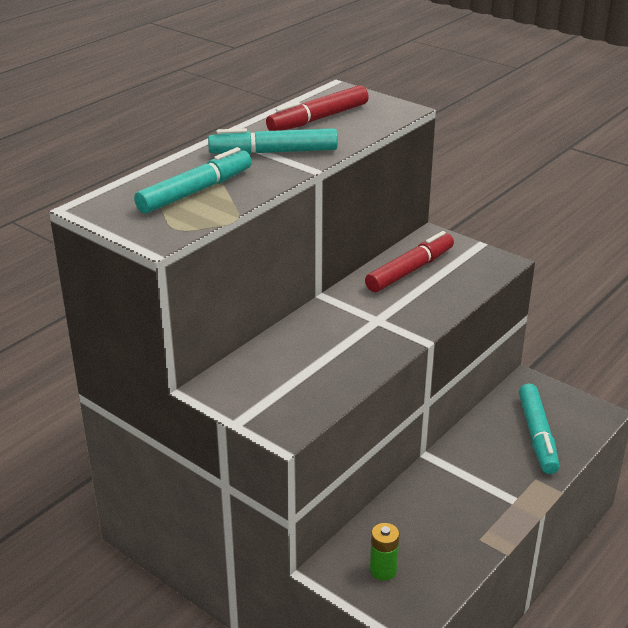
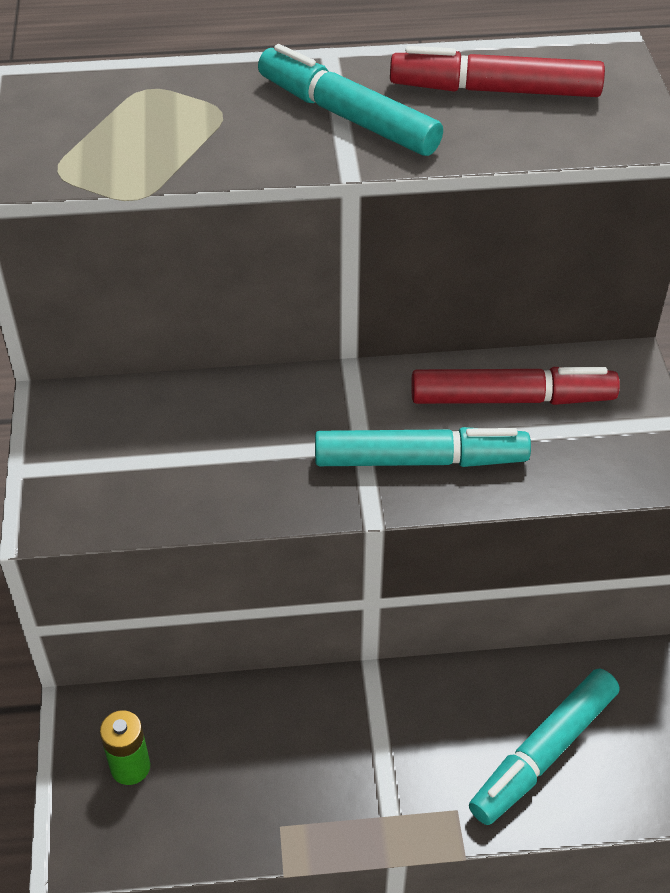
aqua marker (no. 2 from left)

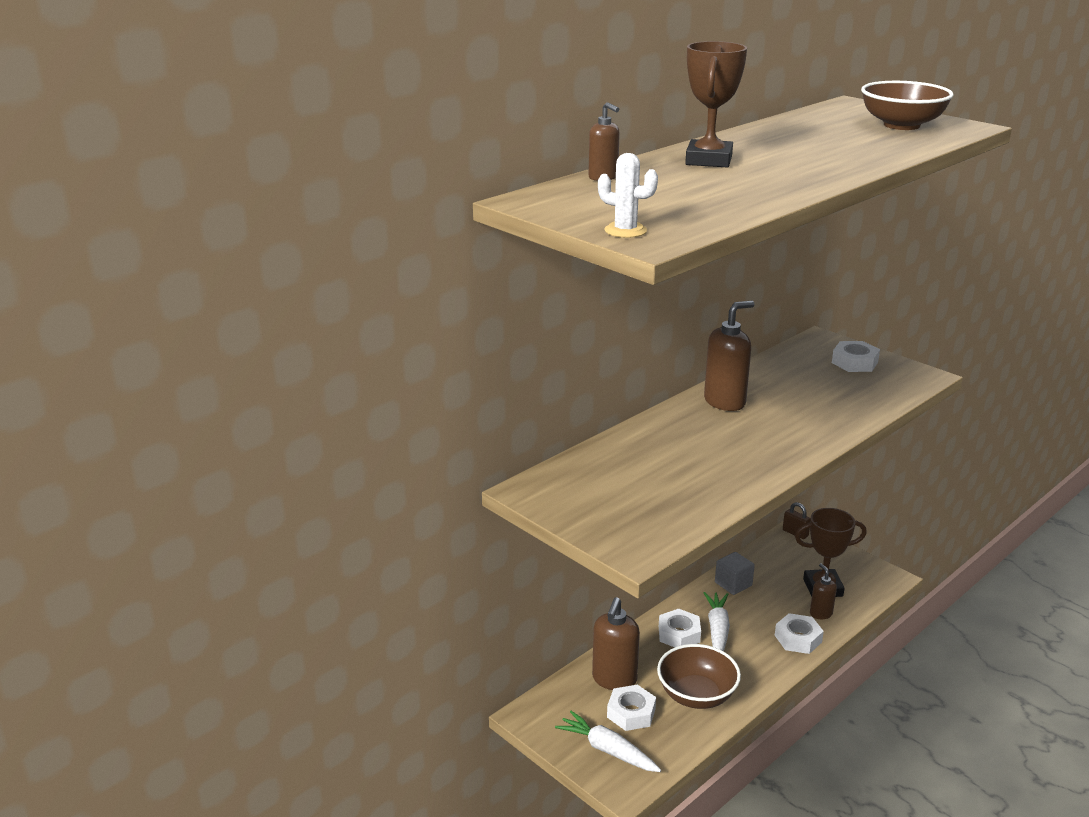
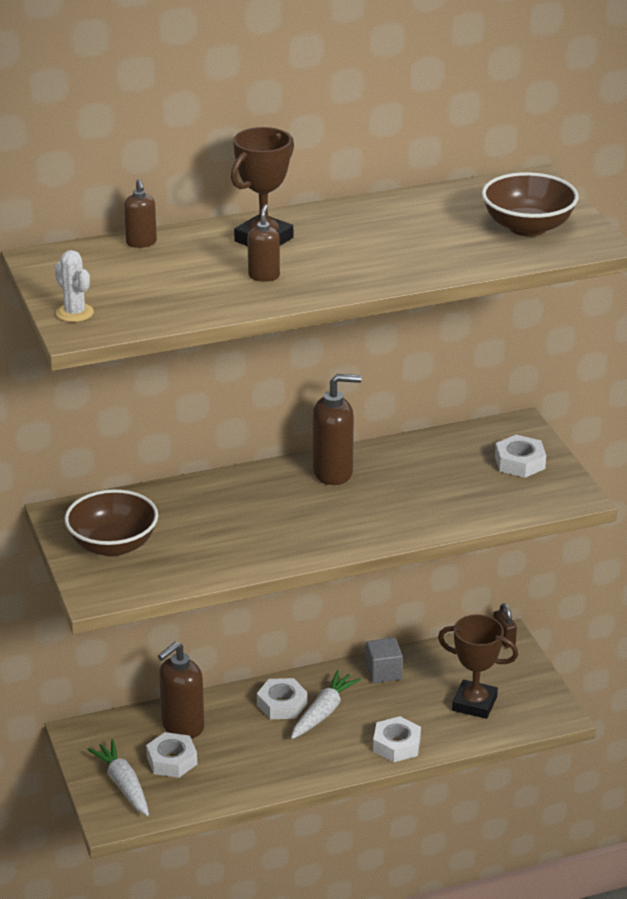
dark brown serving bowl (no. 1 from left); dark brown soap dispenser (no. 3 from left)

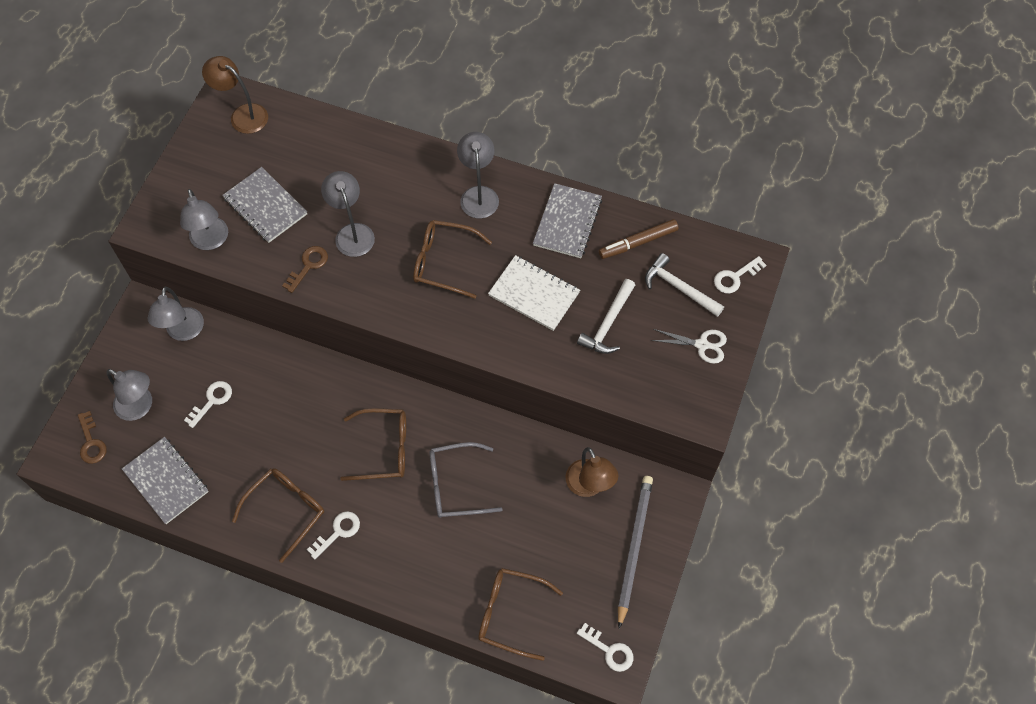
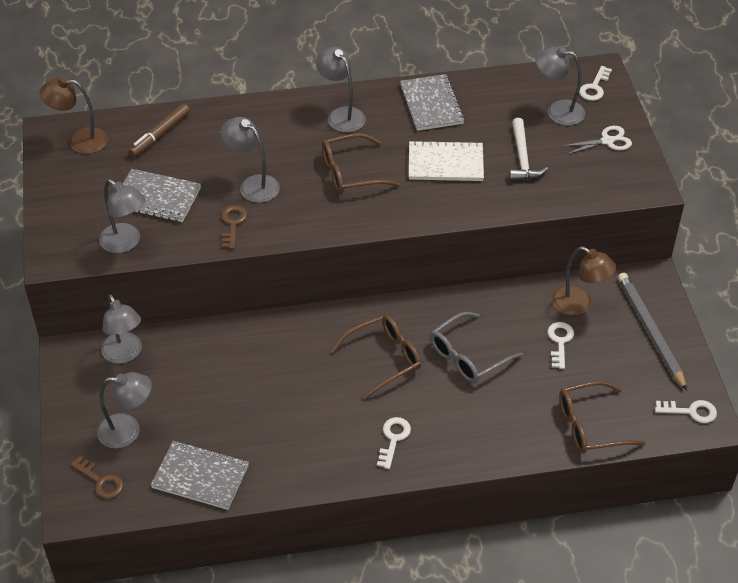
pure white door key (no. 2 from left); dark brown eyeglasses (no. 1 from left in the first image); dark brown marker; gray reading lamp (no. 6 from left)

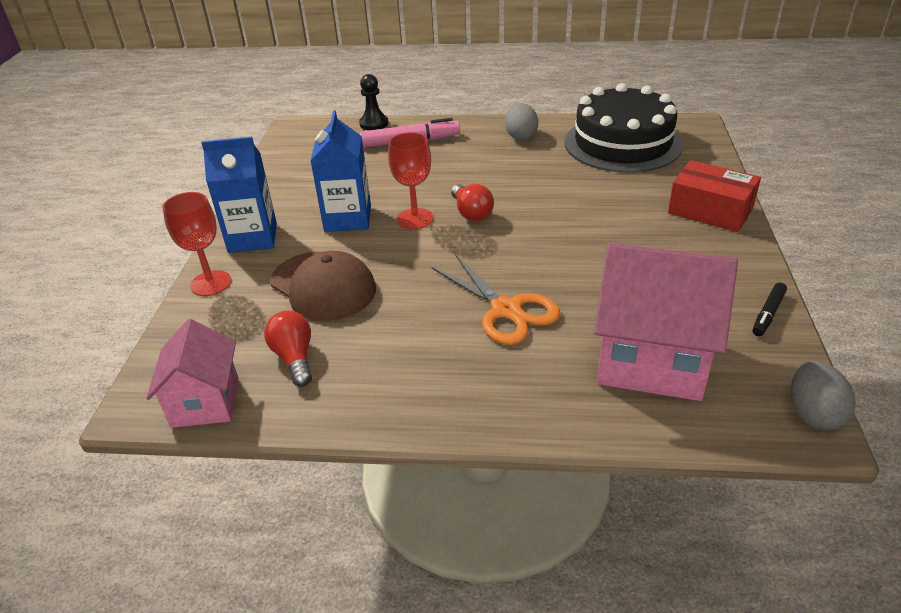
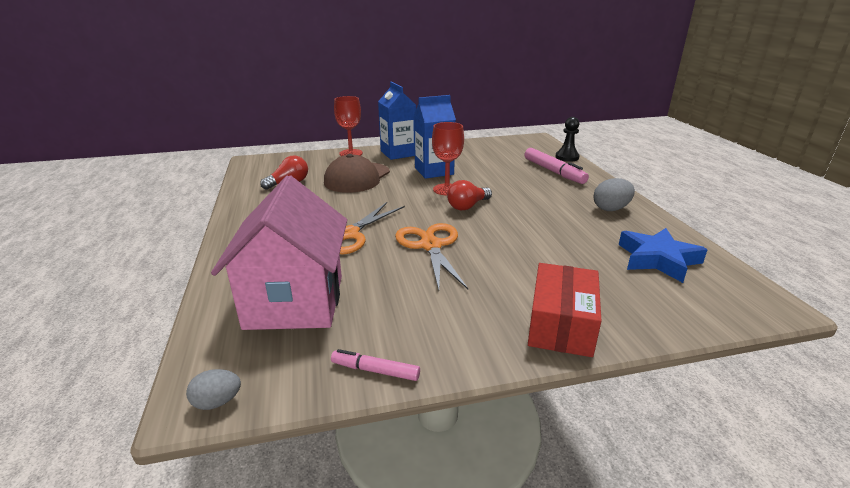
rosy toy house (no. 1 from left in the first image); royal blue star shape; rosy marker (no. 1 from left); gray egg shape (no. 1 from left); orange pair of scissors (no. 2 from left)

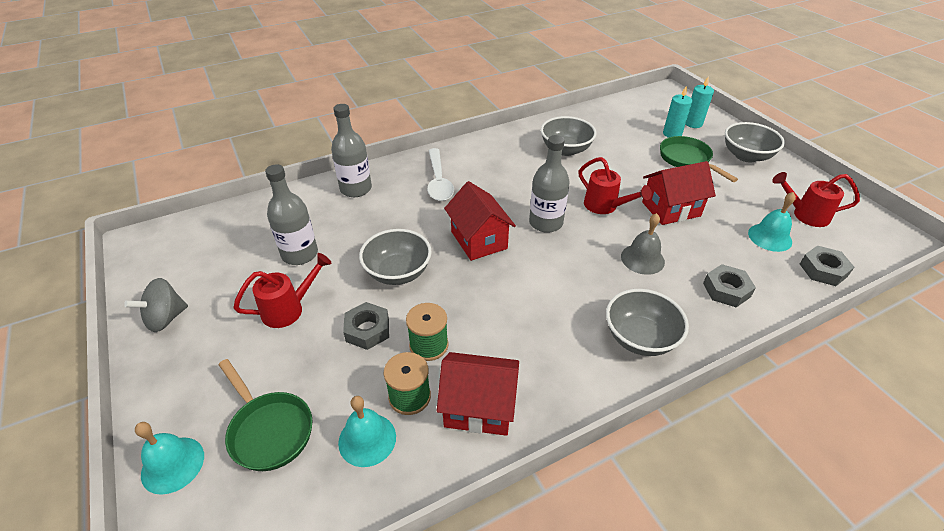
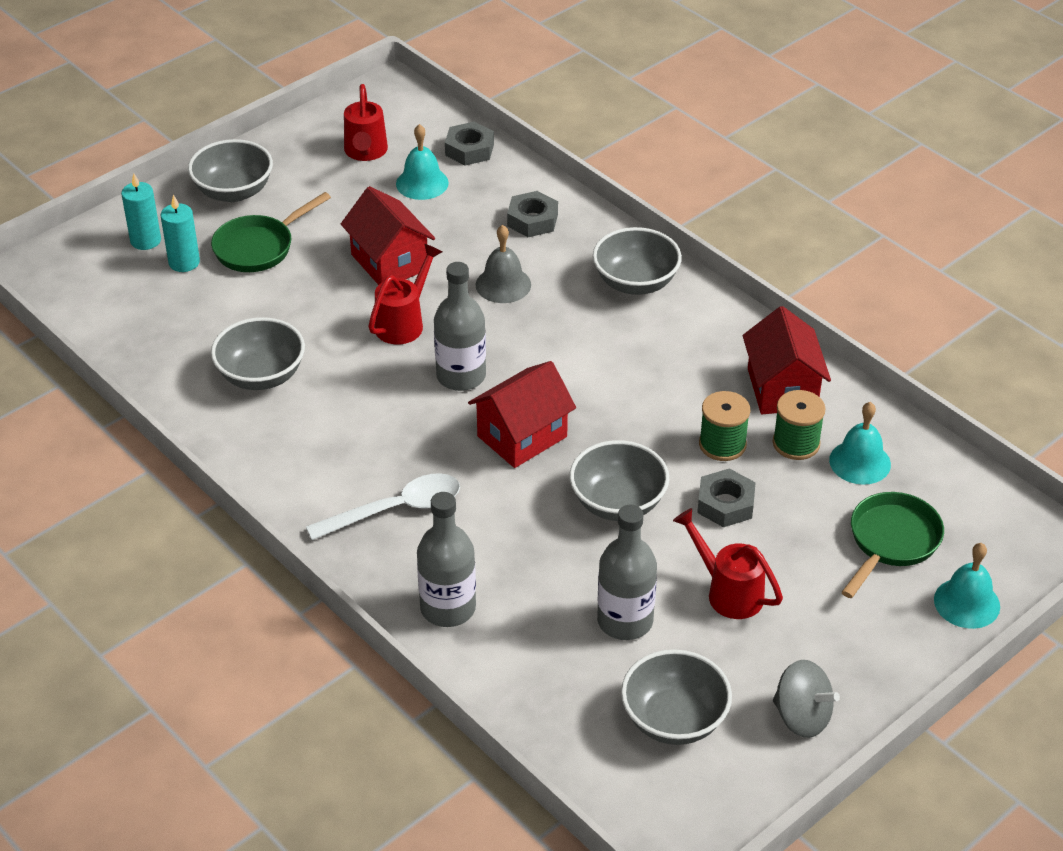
gray serving bowl (no. 5 from left)

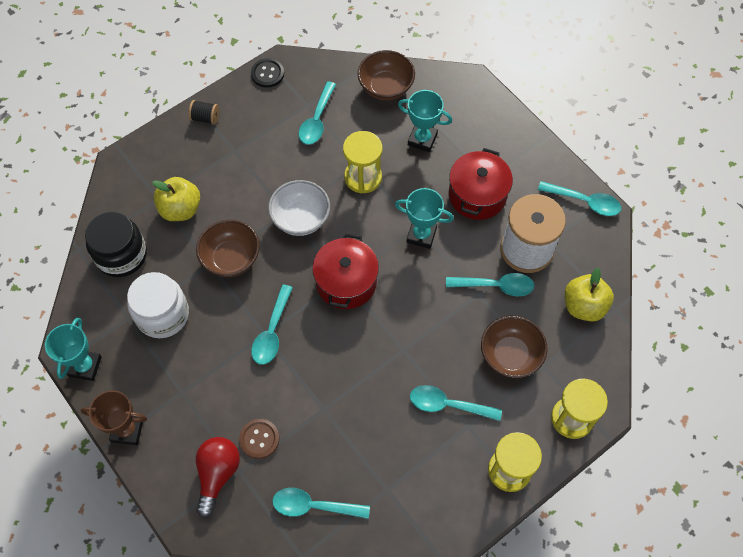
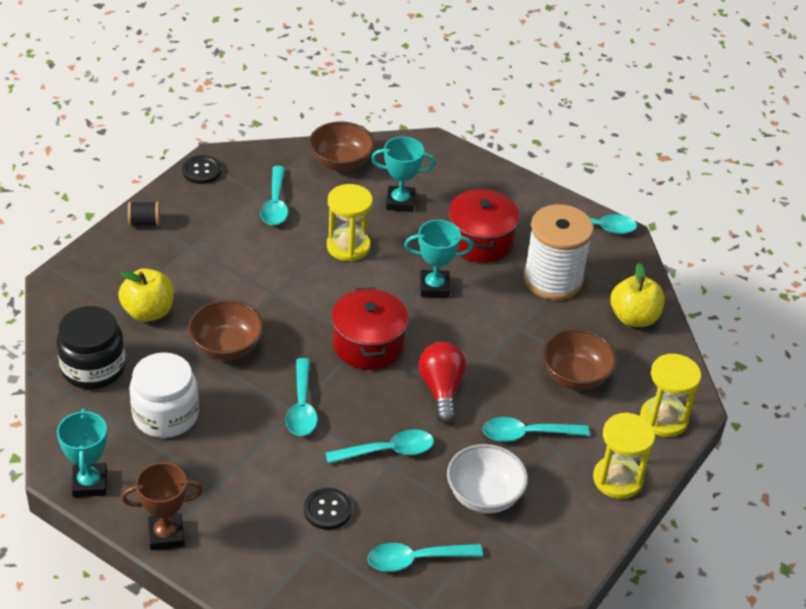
scarlet light bulb; jet-black button (no. 2 from left); pure white serving bowl; aqua tablespoon (no. 3 from left)

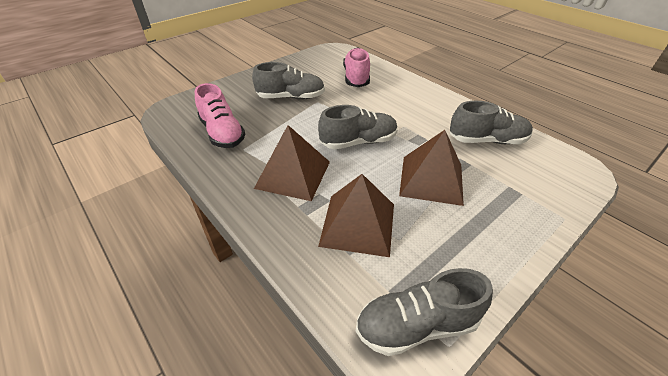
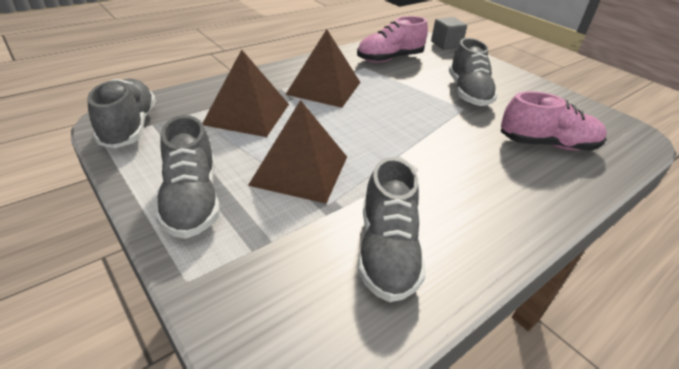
gray sneaker (no. 2 from left); gray solid cube

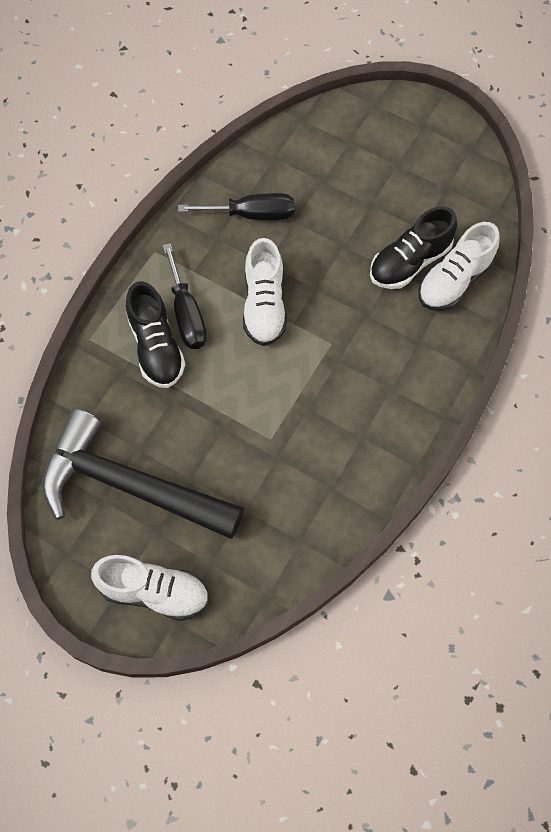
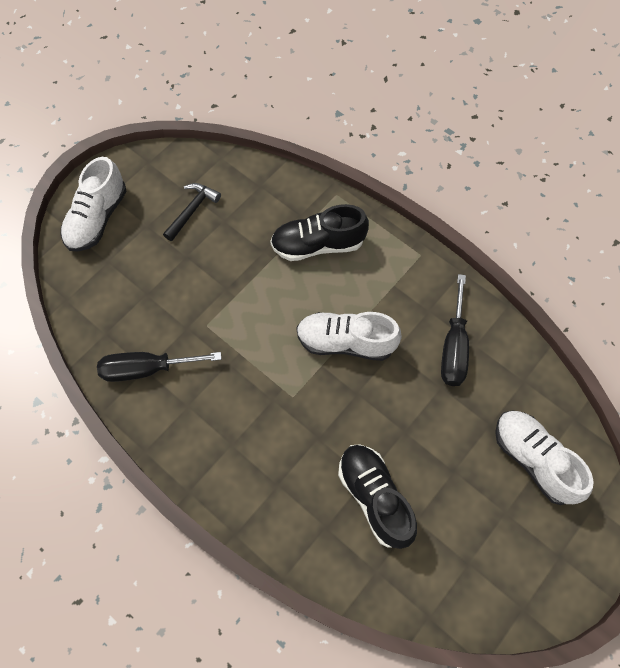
jet-black hammer; jet-black hand screwdriver (no. 1 from left); pure white sneaker (no. 3 from left)

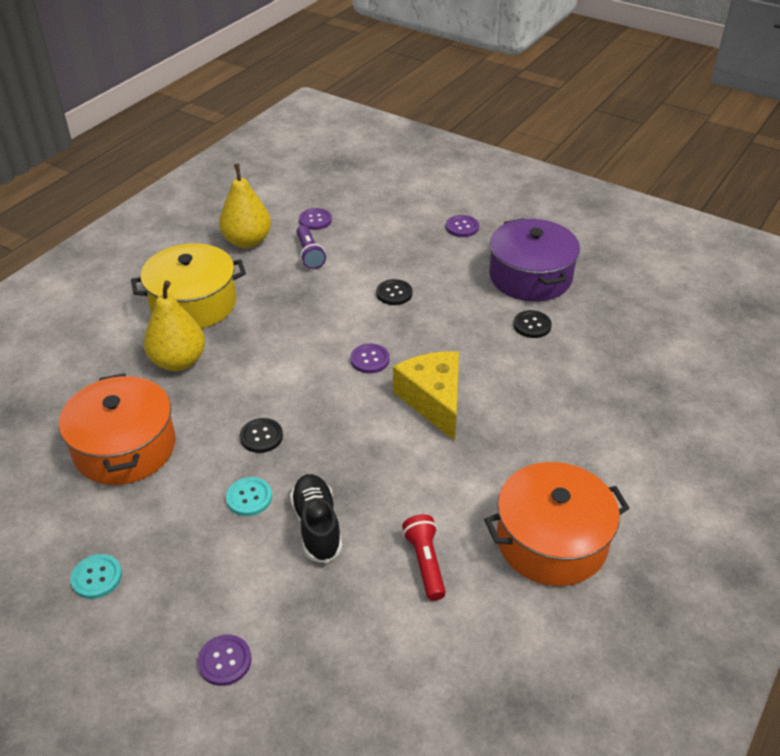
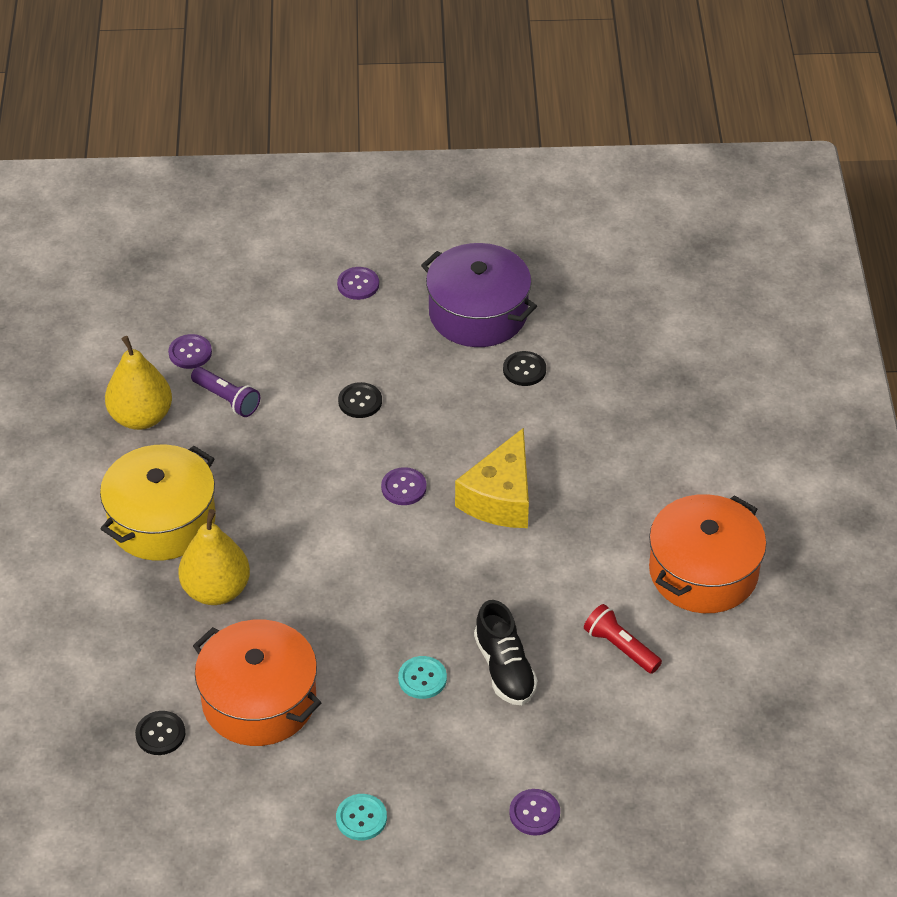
jet-black button (no. 1 from left); jet-black sneaker; golden cheese wedge

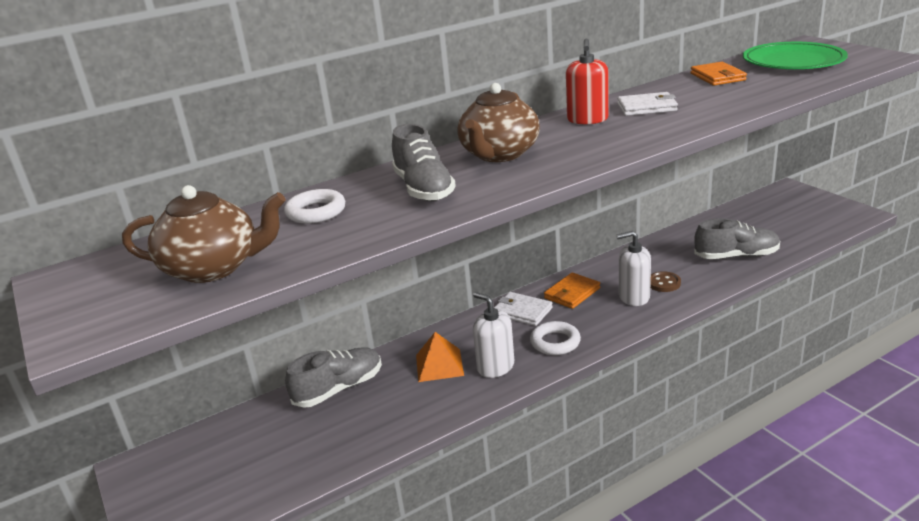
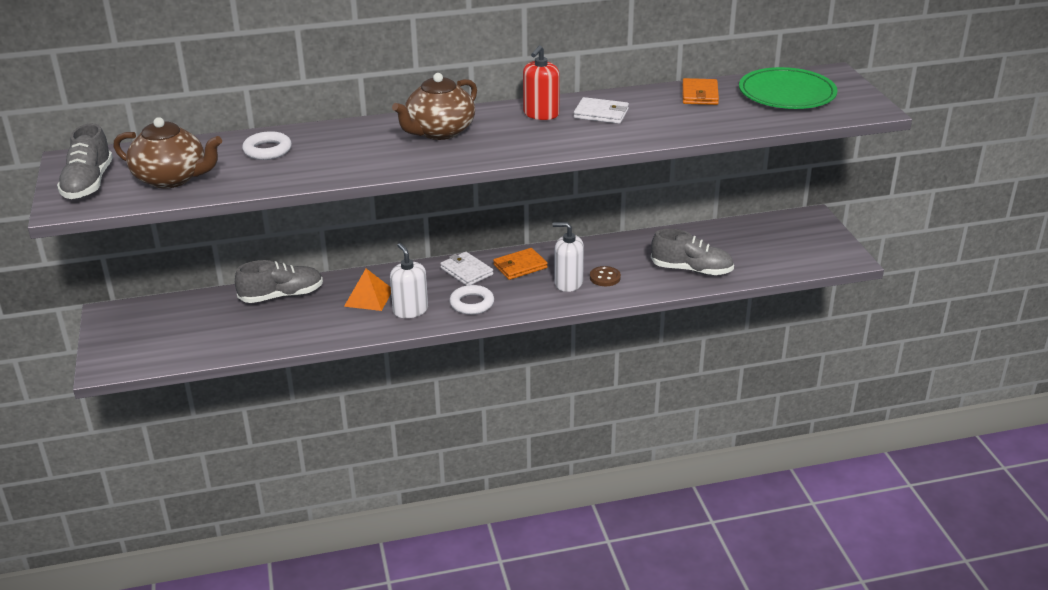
gray sneaker (no. 1 from left)

